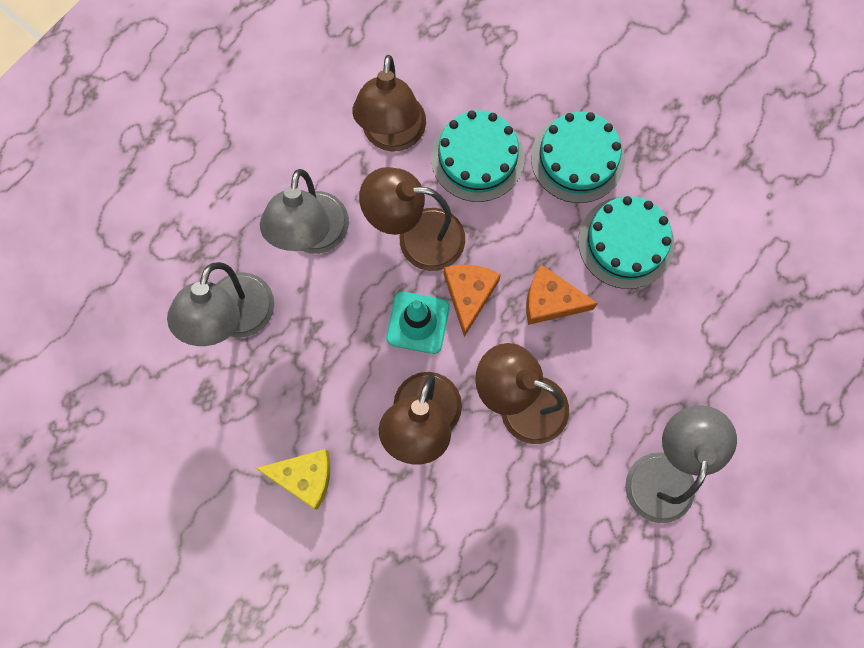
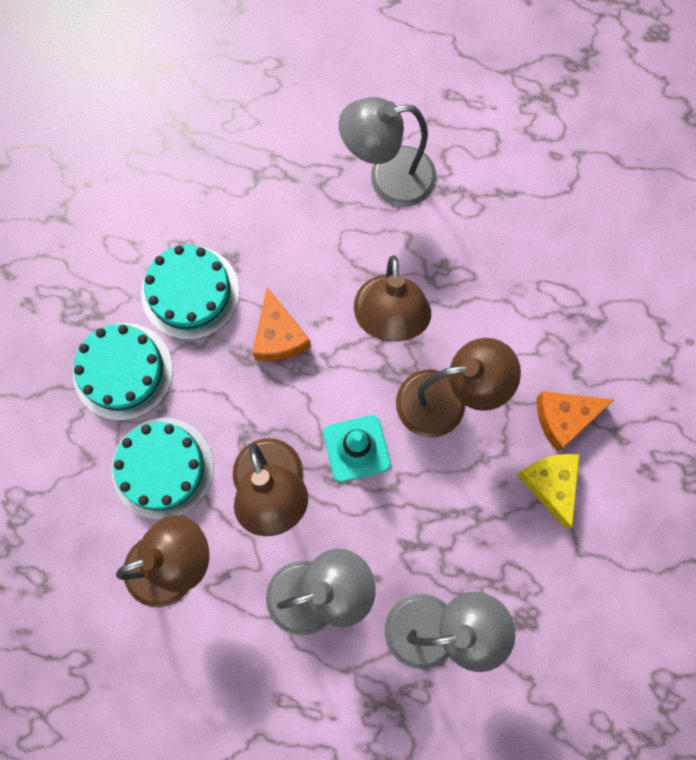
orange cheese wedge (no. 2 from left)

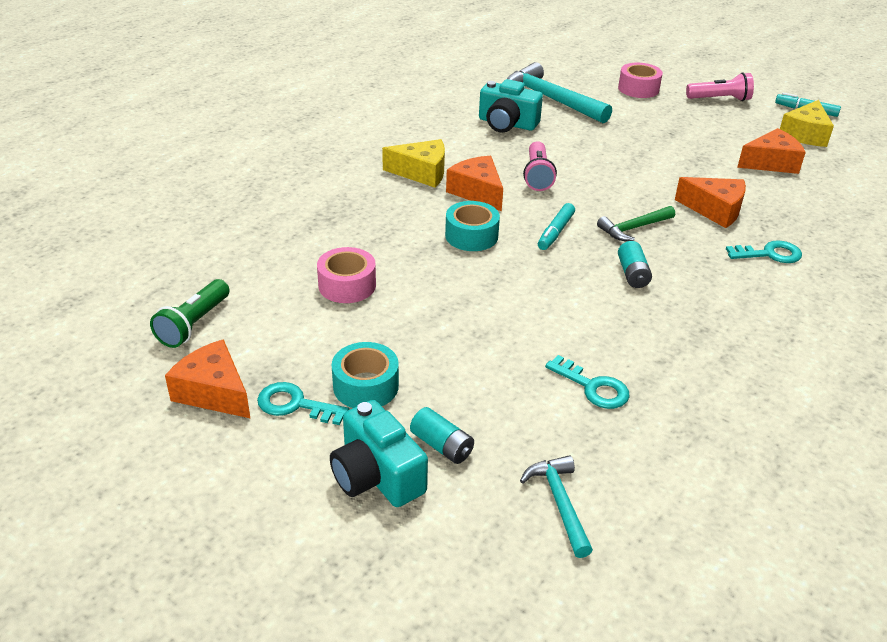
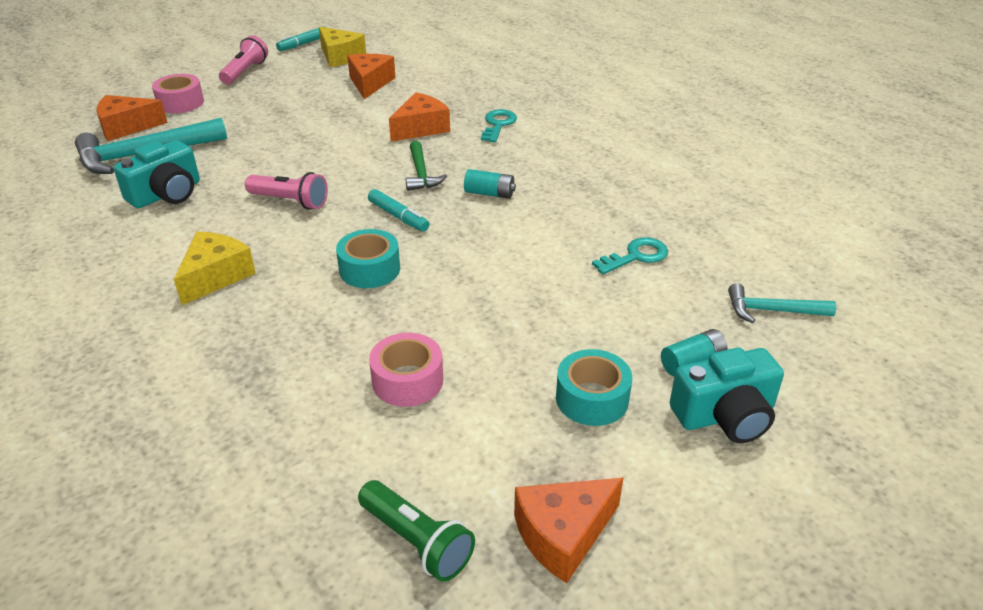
aqua door key (no. 1 from left in the first image); orange cheese wedge (no. 1 from left)

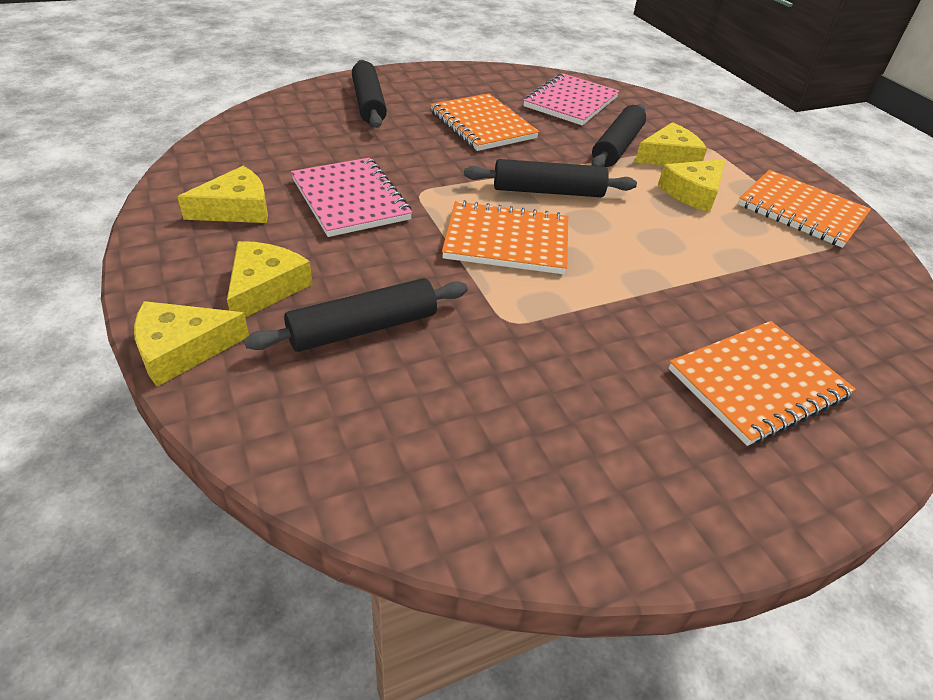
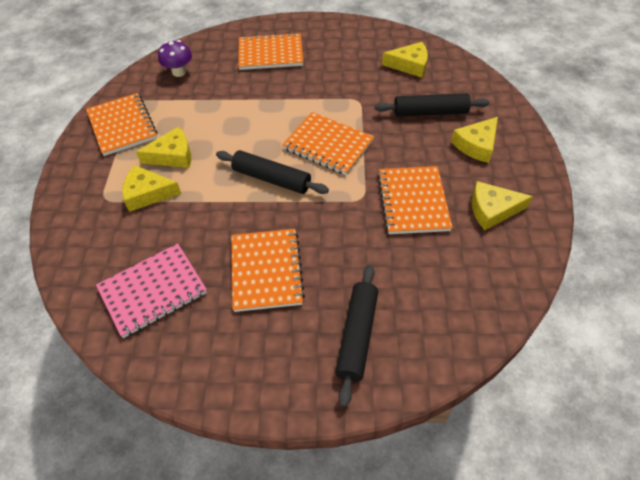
golden cheese wedge (no. 3 from left); orange notepad (no. 5 from left); jet-black dough roller (no. 4 from left in the first image); purple mushroom

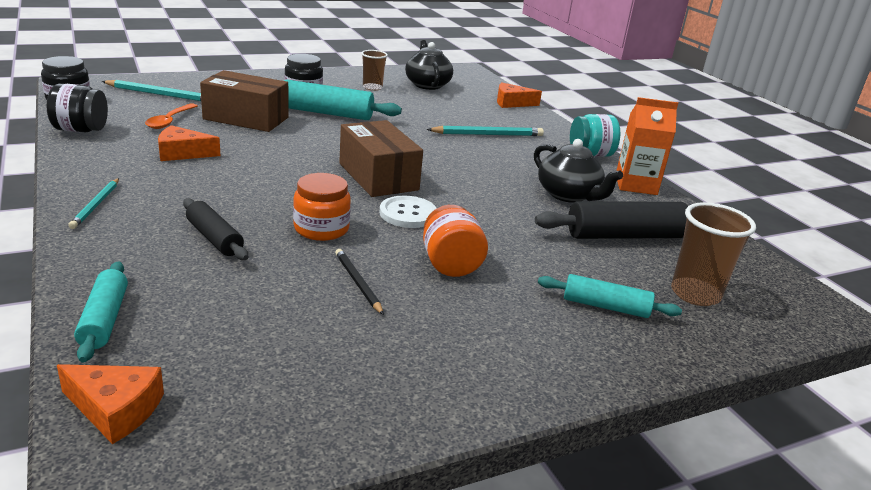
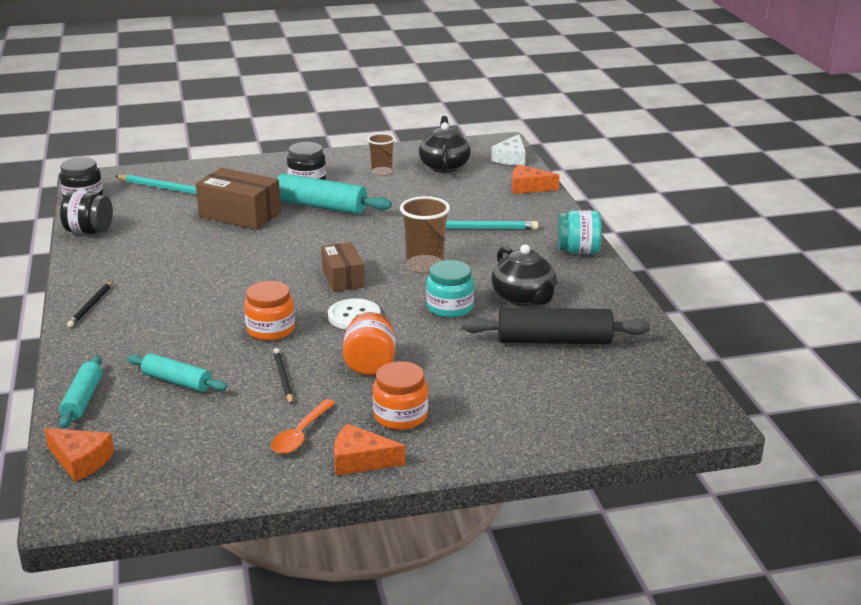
jet-black lead pencil (no. 1 from left); orange tablespoon; orange cheese wedge (no. 2 from left); jet-black dough roller (no. 1 from left in the first image); dark brown parcel (no. 2 from left); aqua dough roller (no. 2 from left); orange milk carton; dark brown beaker (no. 2 from left); orange jam jar (no. 3 from left); aqua jam jar (no. 1 from left); pure white cheese wedge

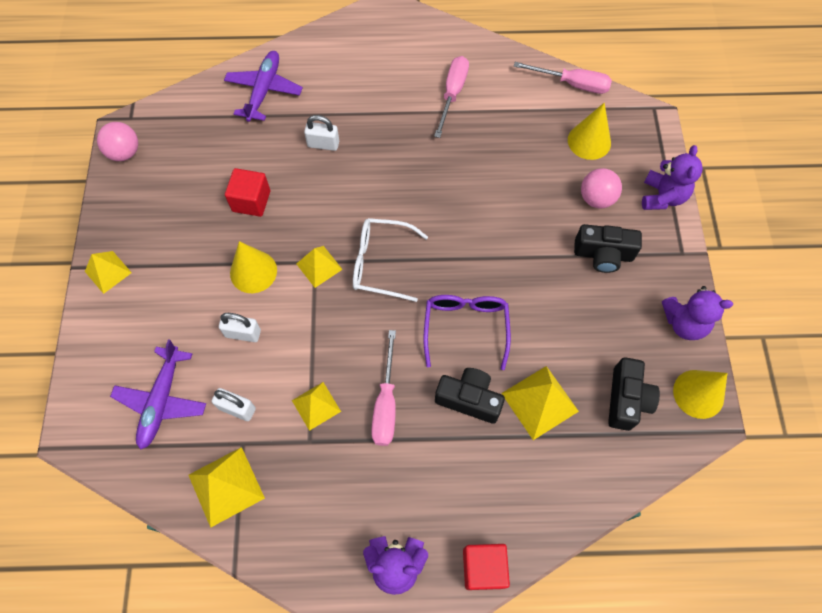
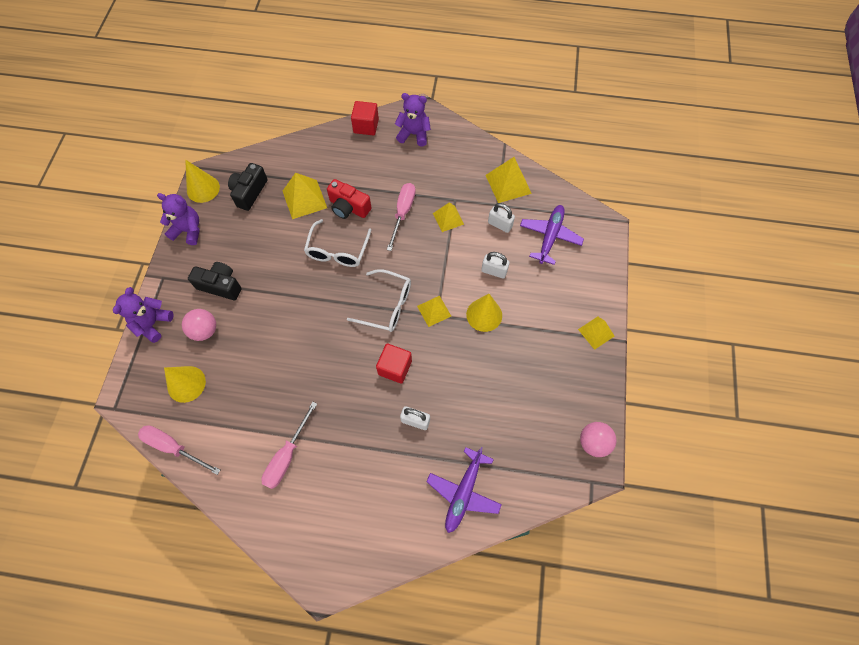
scarlet solid cube (no. 2 from left); pure white eyeglasses (no. 1 from left); scarlet photo camera

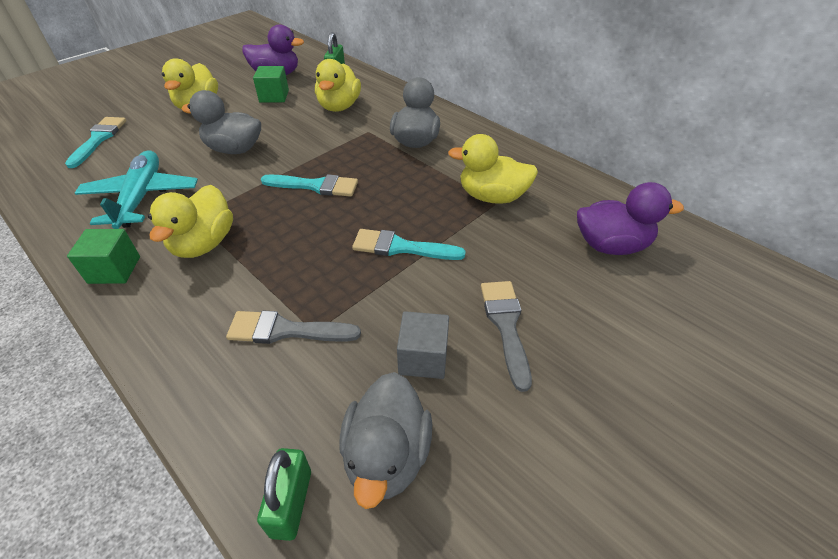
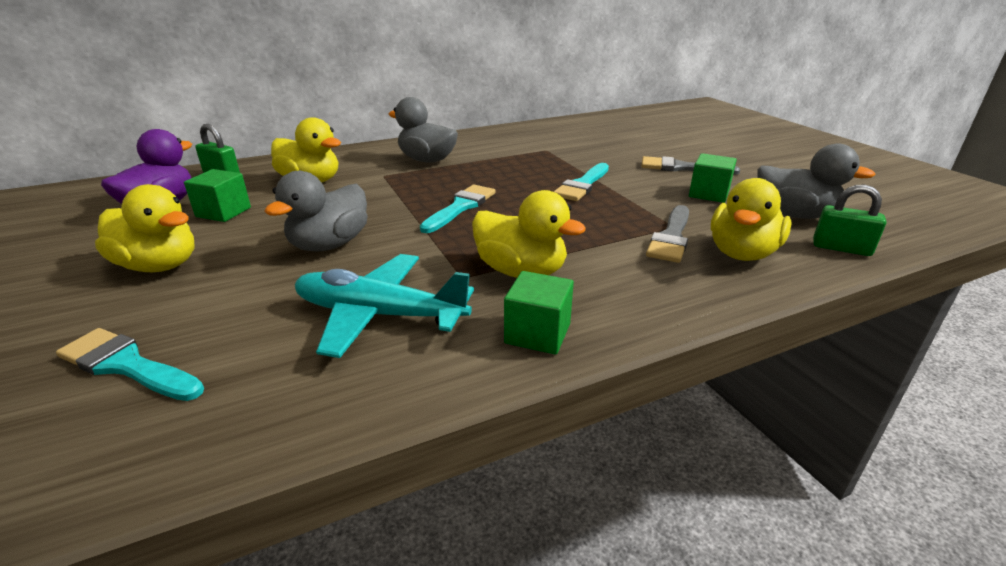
green solid cube (no. 3 from left); golden toy duck (no. 4 from left); purple toy duck (no. 2 from left in the first image)

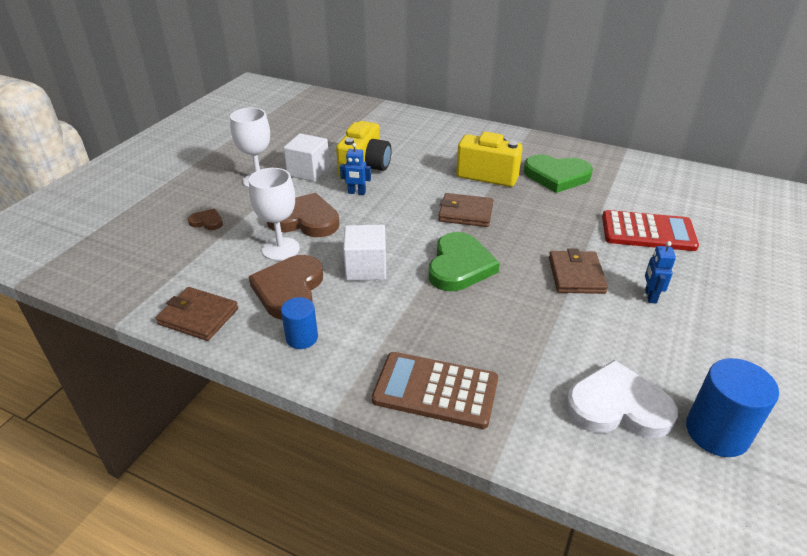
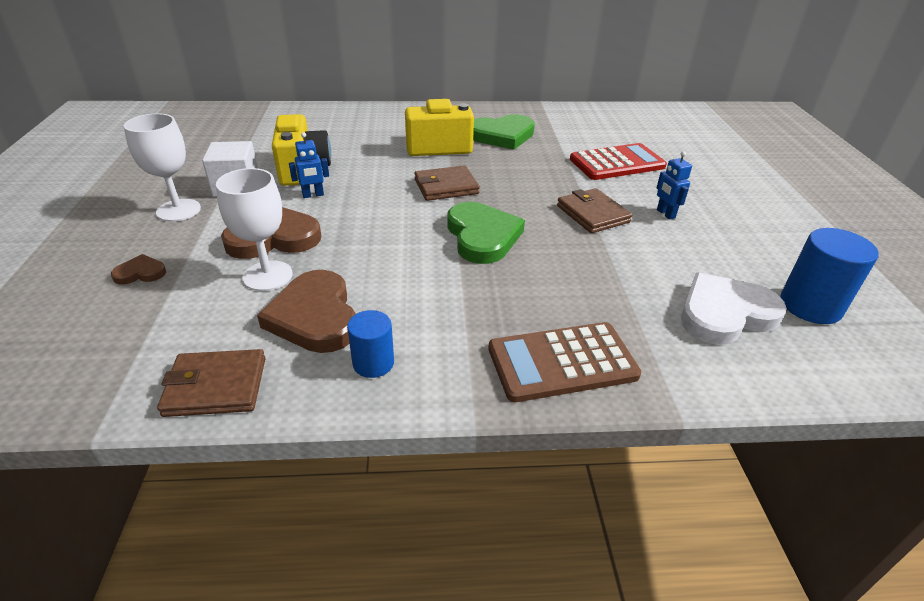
pure white solid cube (no. 2 from left in the first image)

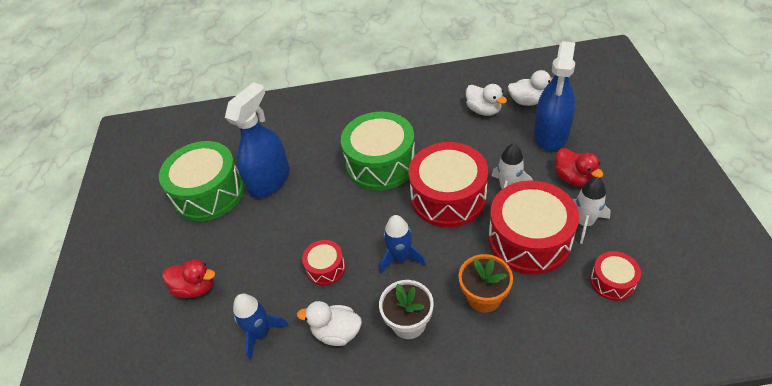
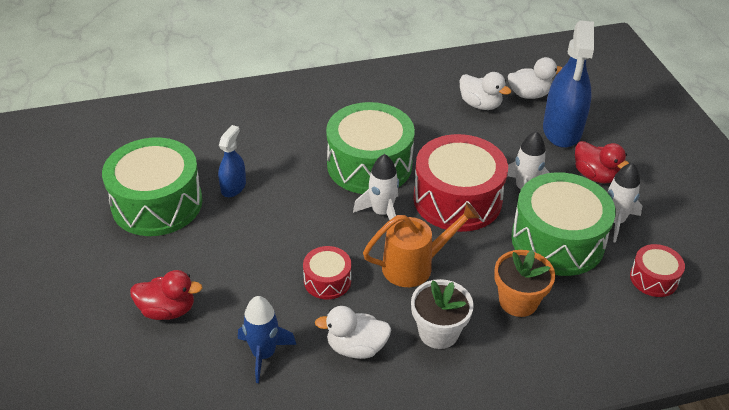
royal blue sprayer (no. 1 from left); orange watering pot; green snare drum (no. 3 from left); pure white rocket (no. 1 from left)

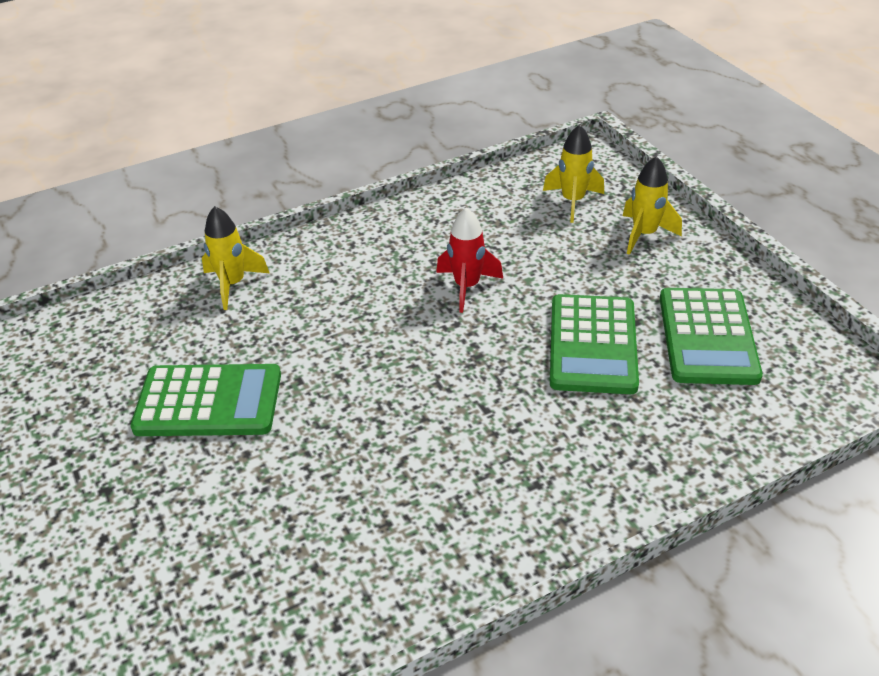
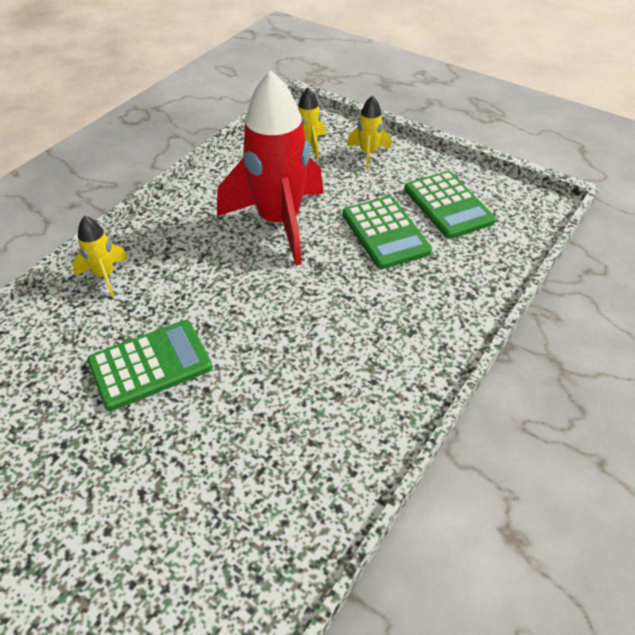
scarlet rocket

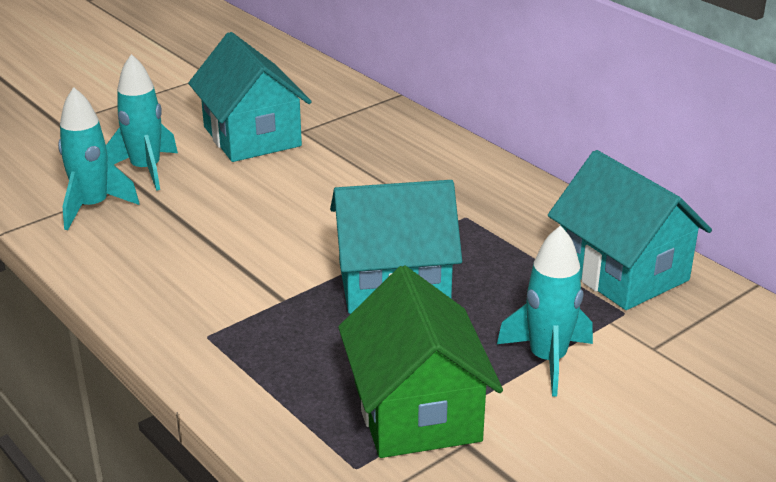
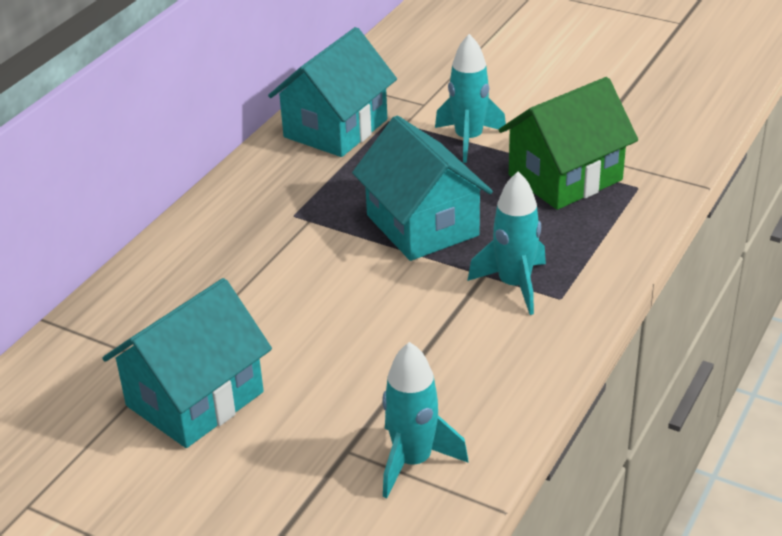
aqua rocket (no. 3 from left)

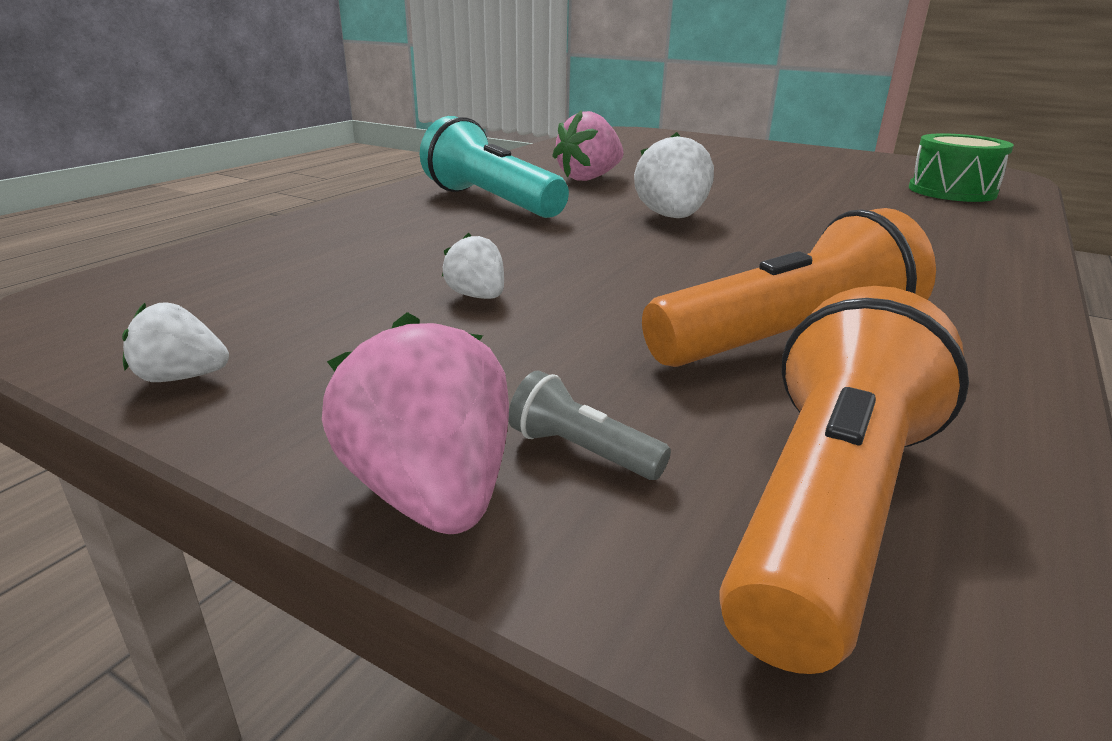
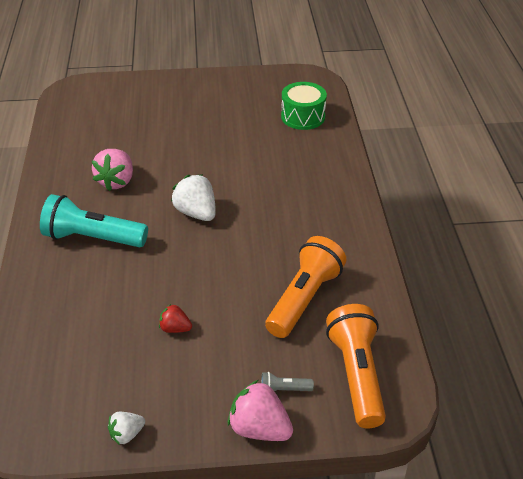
scarlet berry

